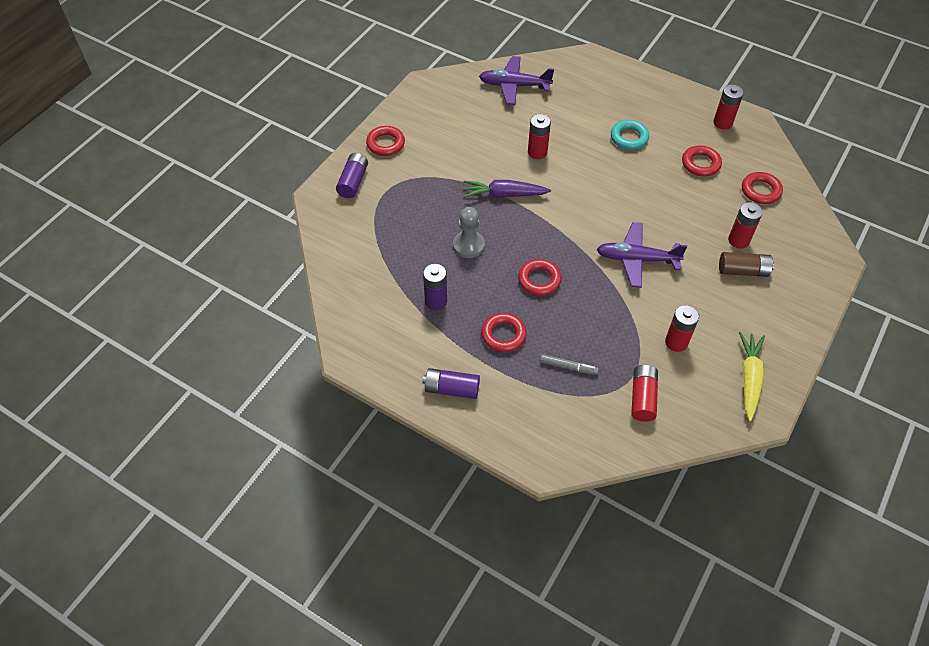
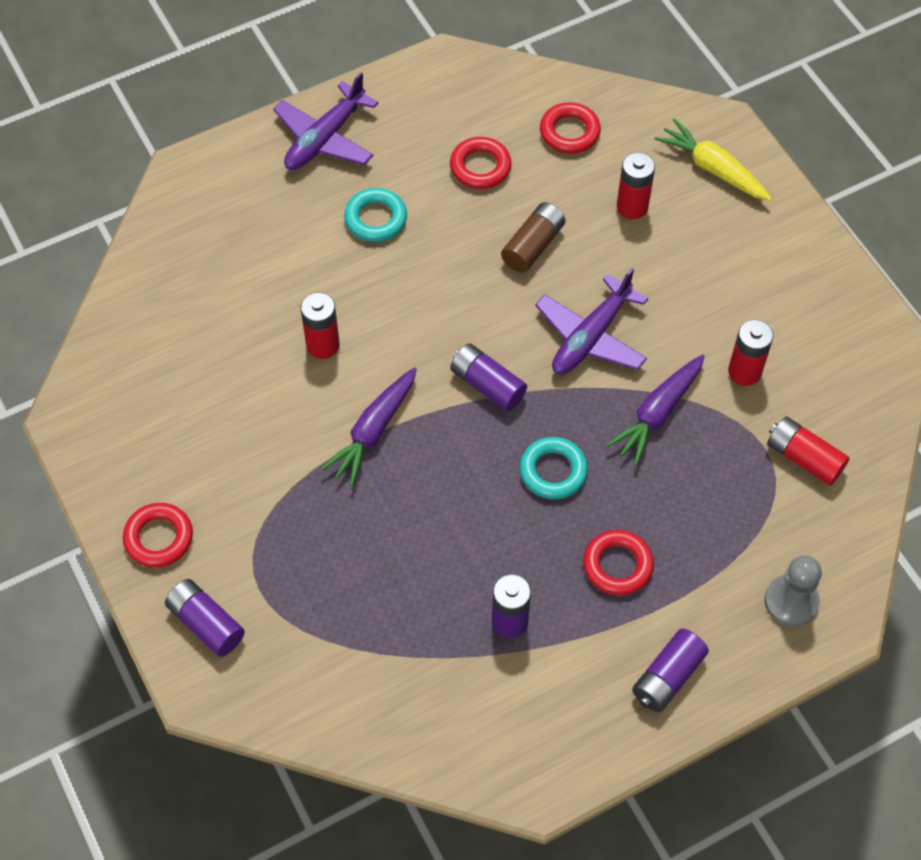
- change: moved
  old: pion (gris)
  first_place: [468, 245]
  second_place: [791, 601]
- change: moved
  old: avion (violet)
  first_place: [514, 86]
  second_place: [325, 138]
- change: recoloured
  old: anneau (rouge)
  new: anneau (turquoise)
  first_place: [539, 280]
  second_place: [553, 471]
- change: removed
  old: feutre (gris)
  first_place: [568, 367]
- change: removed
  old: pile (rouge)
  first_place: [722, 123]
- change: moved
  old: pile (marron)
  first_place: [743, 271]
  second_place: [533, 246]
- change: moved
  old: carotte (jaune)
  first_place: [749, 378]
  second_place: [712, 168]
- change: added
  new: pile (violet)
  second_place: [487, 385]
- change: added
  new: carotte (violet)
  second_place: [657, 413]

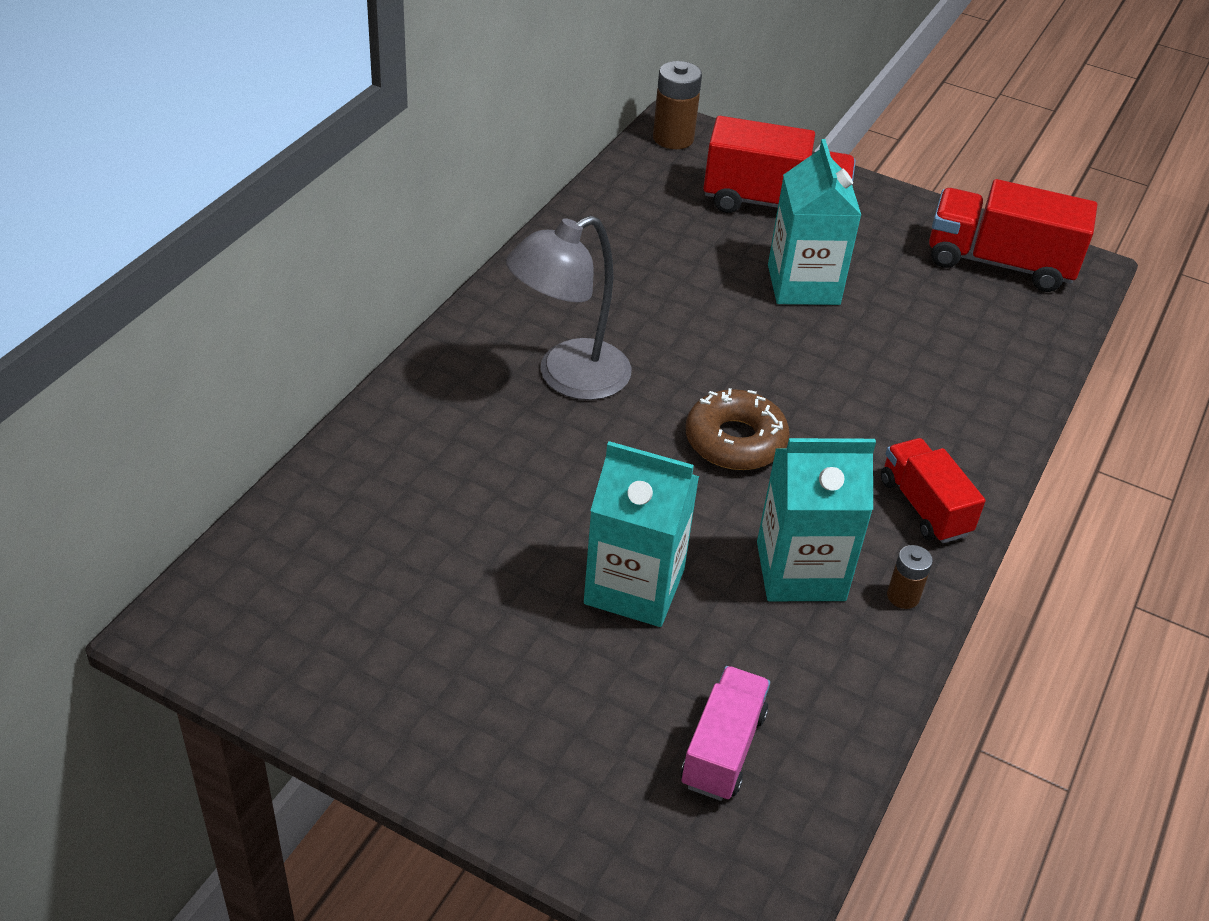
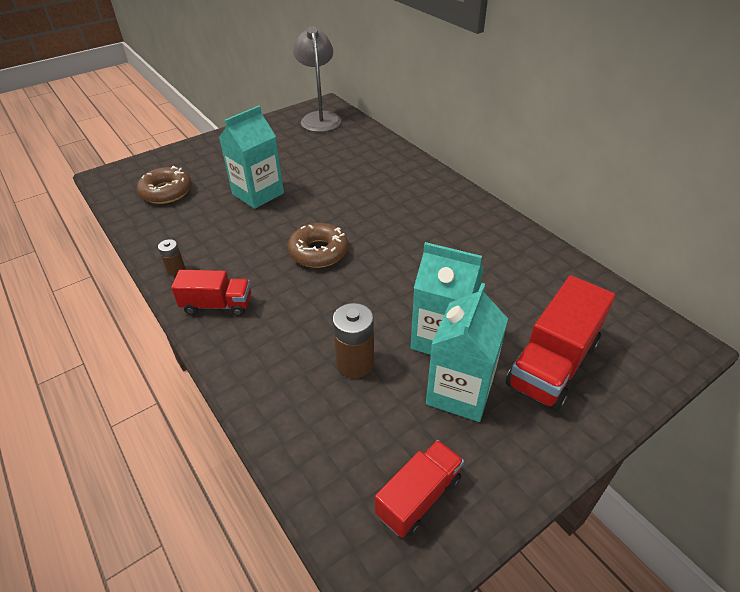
- change: moved
  old: lampe (gris)
  first_place: [568, 378]
  second_place: [320, 118]
- change: moved
  old: pile (marron)
  first_place: [673, 138]
  second_place: [355, 363]
- change: replaced
  old: camion (rose)
  new: beignet (marron)
  first_place: [723, 749]
  second_place: [166, 192]
- change: moved
  old: brique de lait (turquoise)
  first_place: [800, 571]
  second_place: [459, 392]
- change: resized
  old: camion (rouge)
  first_place: [999, 263]
  second_place: [419, 497]
  factor: 0.62

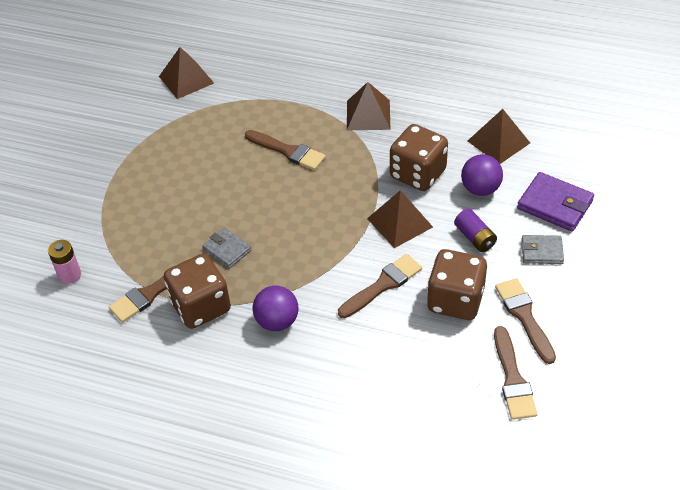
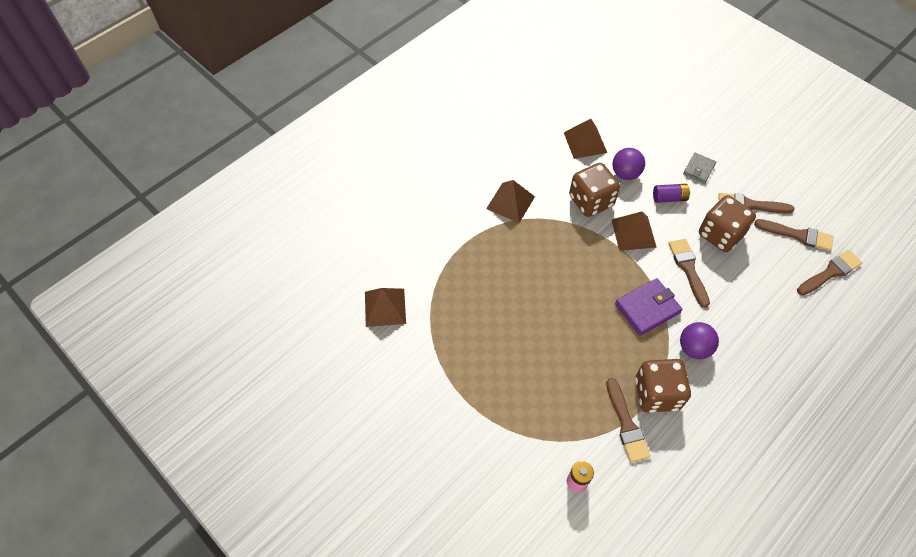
- change: removed
  old: portefeuille (gris)
  first_place: [227, 250]
- change: moved
  old: pinceau (marron)
  first_place: [288, 151]
  second_place: [830, 272]
- change: moved
  old: portefeuille (violet)
  first_place: [555, 205]
  second_place: [647, 308]

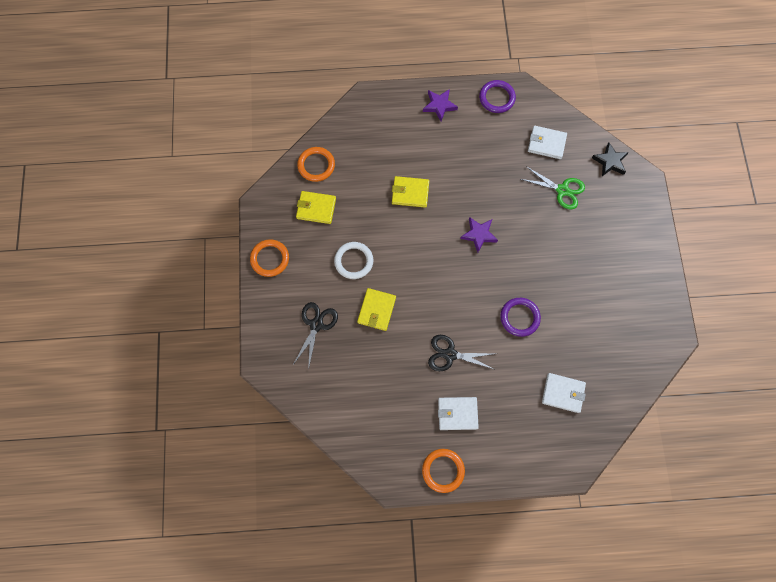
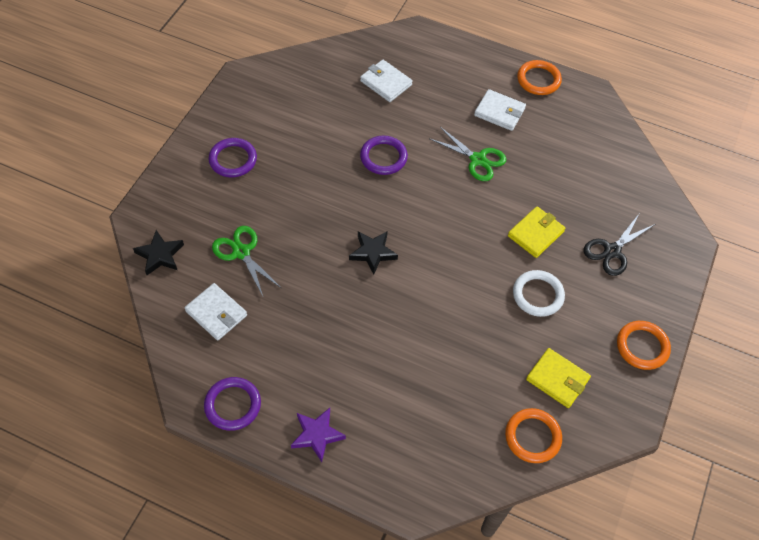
- change: removed
  old: portefeuille (jaune)
  first_place: [410, 193]
- change: recoloured
  old: ciseaux (noir)
  new: ciseaux (vert)
  first_place: [450, 354]
  second_place: [478, 160]
- change: recoloured
  old: étoile (violet)
  new: étoile (noir)
  first_place: [479, 235]
  second_place: [373, 253]
- change: added
  new: anneau (violet)
  second_place: [233, 160]

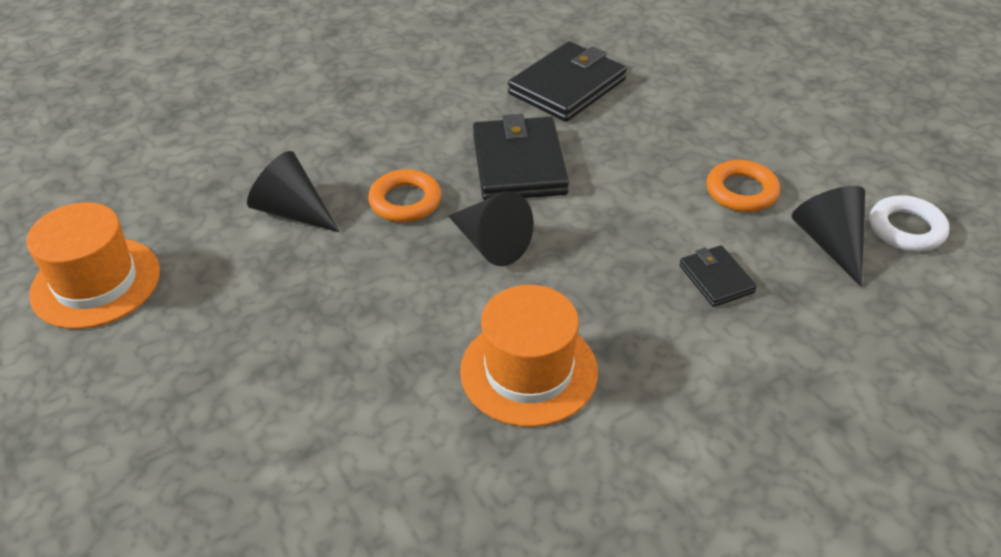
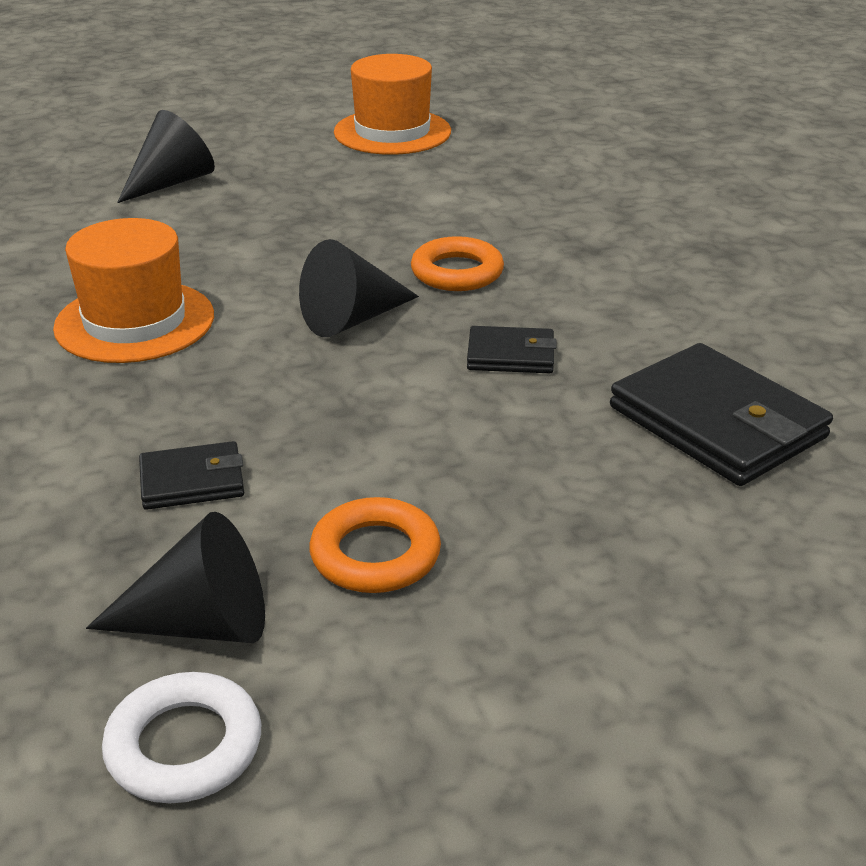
- change: moved
  old: cône (noir)
  first_place: [293, 211]
  second_place: [171, 182]
- change: resized
  old: portefeuille (noir)
  first_place: [519, 164]
  second_place: [510, 355]
  factor: 0.53

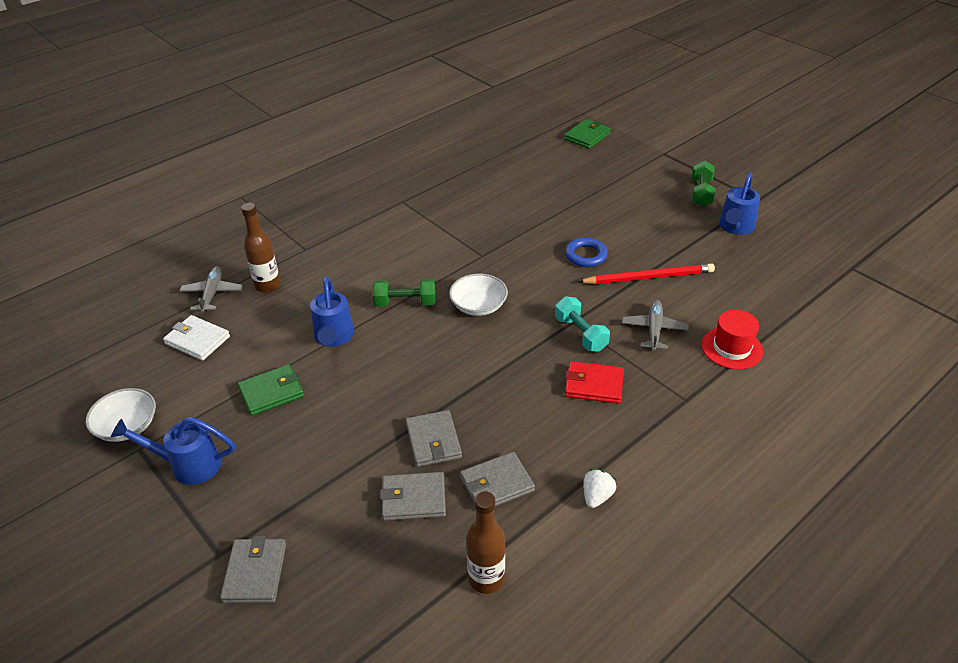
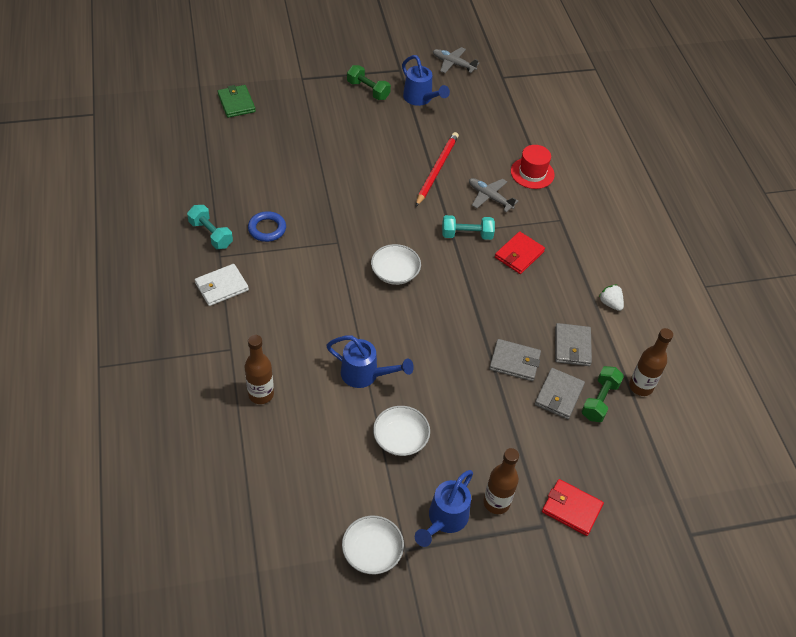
- change: moved
  old: portefeuille (blanc)
  first_place: [197, 340]
  second_place: [221, 286]
- change: moved
  old: avion (gris)
  first_place: [212, 294]
  second_place: [453, 64]
- change: recoloured
  old: portefeuille (gris)
  new: portefeuille (rouge)
  first_place: [255, 573]
  second_place: [571, 508]
- change: replaced
  old: portefeuille (vert)
  new: bol (blanc)
  first_place: [271, 392]
  second_place: [400, 438]
- change: moved
  old: haltère (vert)
  first_place: [405, 303]
  second_place: [599, 400]
- change: moved
  old: anneau (bleu)
  first_place: [585, 255]
  second_place: [267, 229]
- change: added
  new: haltère (turquoise)
  second_place: [211, 234]
- change: added
  new: bouteille (marron)
  second_place: [496, 502]

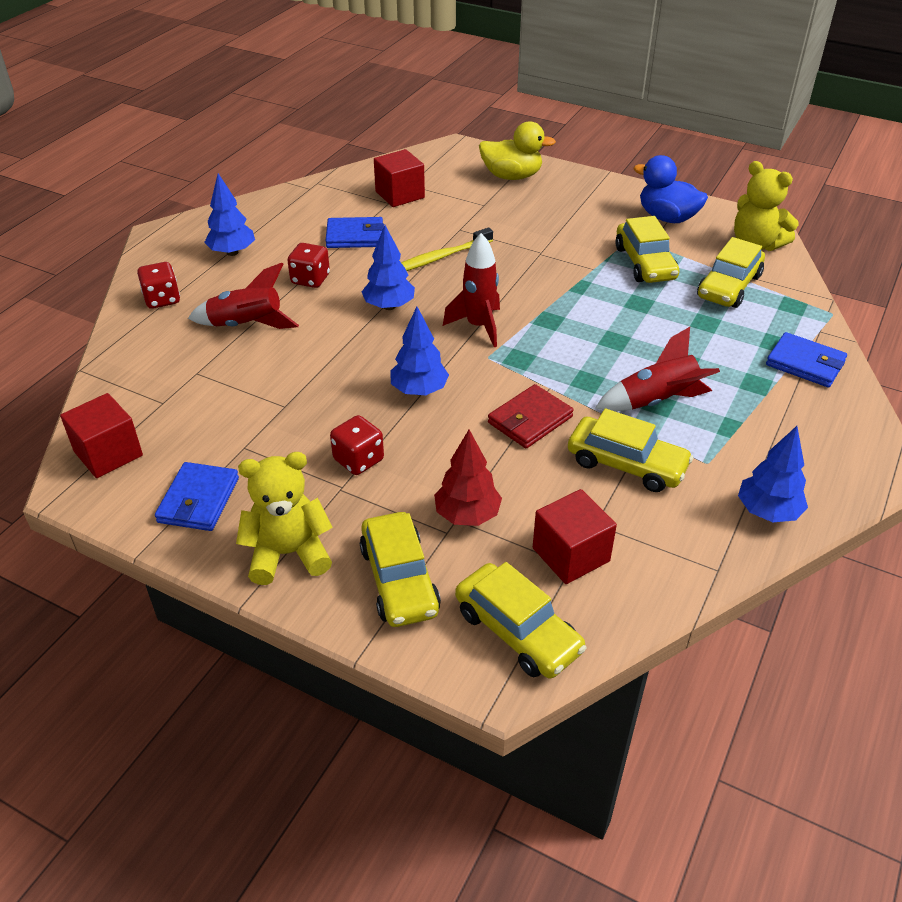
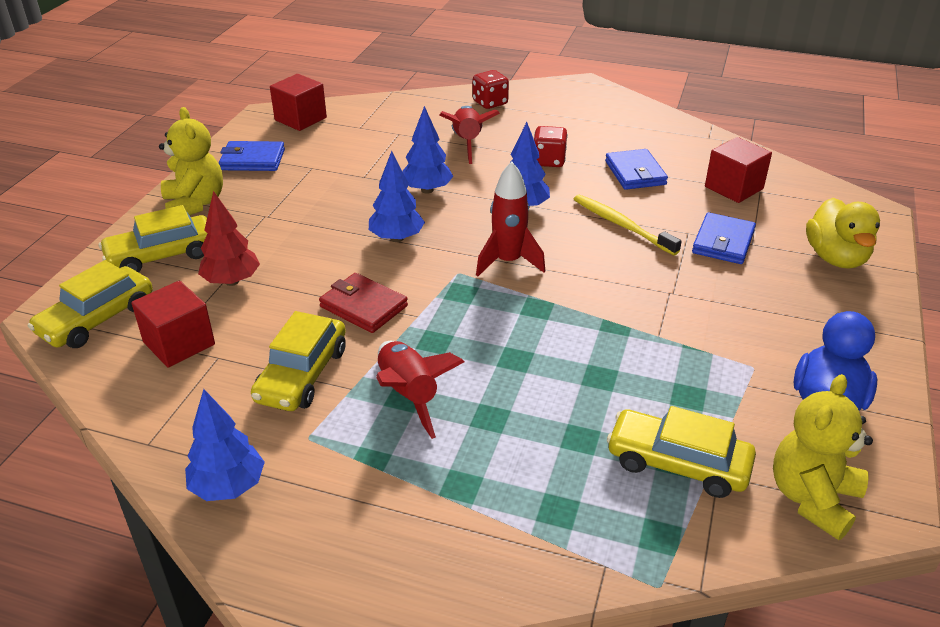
- change: moved
  old: arbre (bleu)
  first_place: [232, 252]
  second_place: [427, 190]
- change: removed
  old: dé (rouge)
  first_place: [358, 460]
- change: removed
  old: voiture (jaune)
  first_place: [645, 263]
- change: moved
  old: portefeuille (bleu)
  first_place: [805, 363]
  second_place: [723, 242]

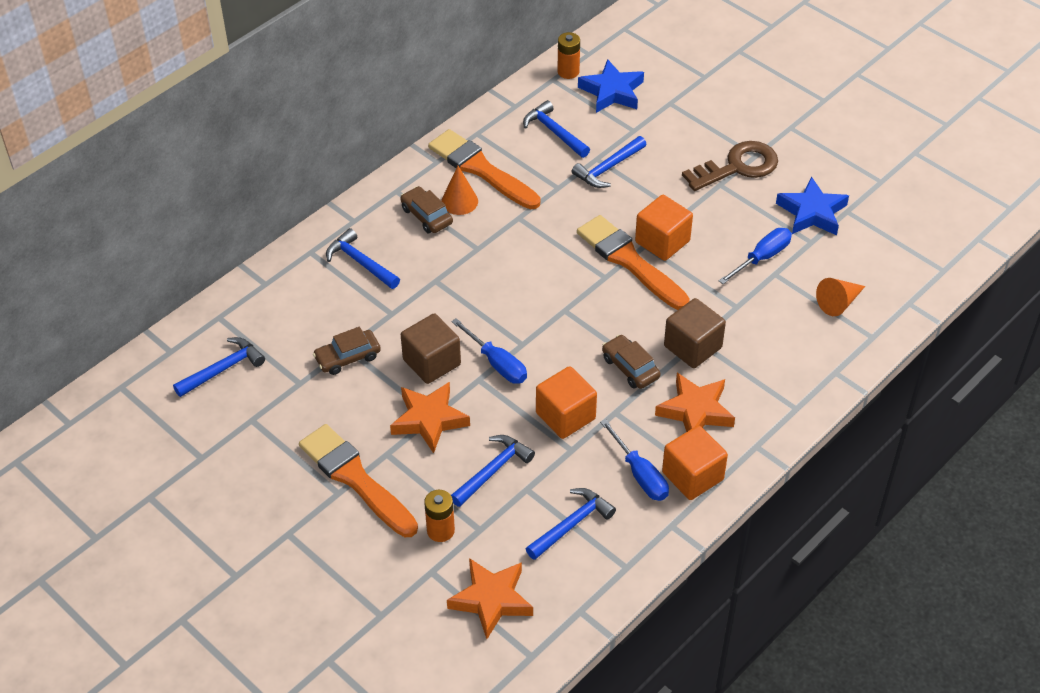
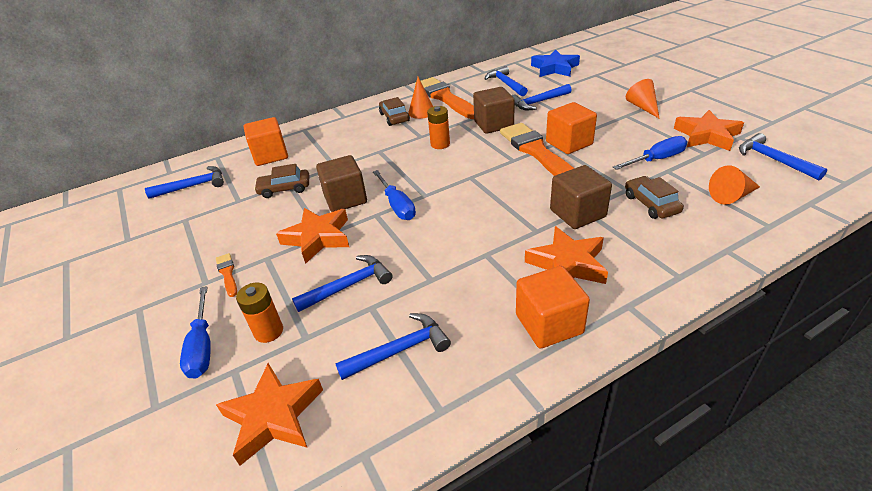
- change: resized
  old: pinceau (orange)
  first_place: [356, 479]
  second_place: [227, 273]
  factor: 0.43
- change: moved
  old: marteau (bleu)
  first_place: [360, 262]
  second_place: [773, 159]
- change: moved
  old: cube (orange)
  first_place: [565, 416]
  second_place: [270, 155]
- change: moved
  old: pile (orange)
  first_place: [568, 72]
  second_place: [440, 144]
- change: moved
  old: tournevis (bleu)
  first_place: [640, 474]
  second_place: [202, 346]
- change: moved
  old: voiture (marron)
  first_place: [630, 367]
  second_place: [651, 204]
- change: replaced
  old: clé (marron)
  new: cône (orange)
  first_place: [737, 167]
  second_place: [642, 107]
- change: recoloured
  old: étoile (bleu)
  new: étoile (orange)
  first_place: [812, 212]
  second_place: [707, 136]
- change: added
  new: cube (marron)
  second_place: [493, 124]

